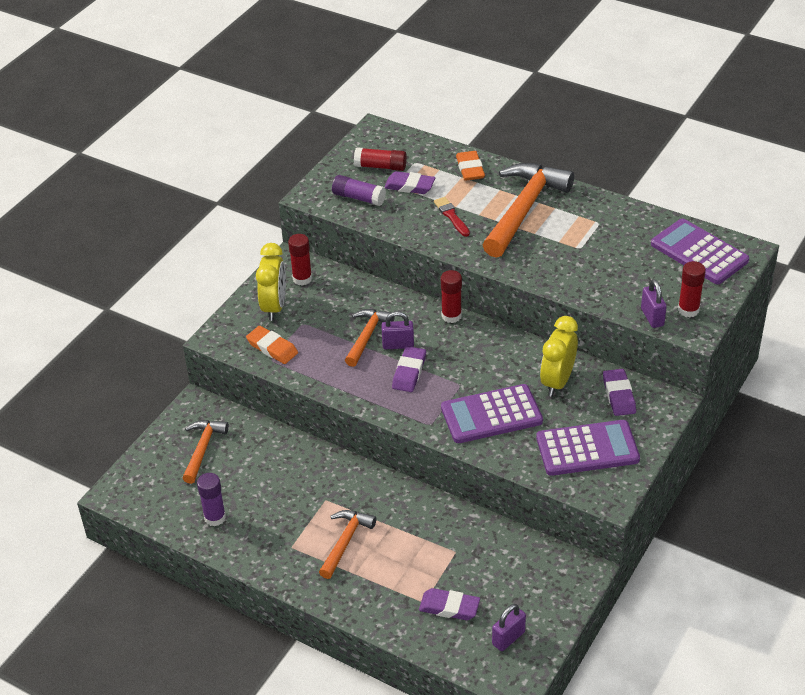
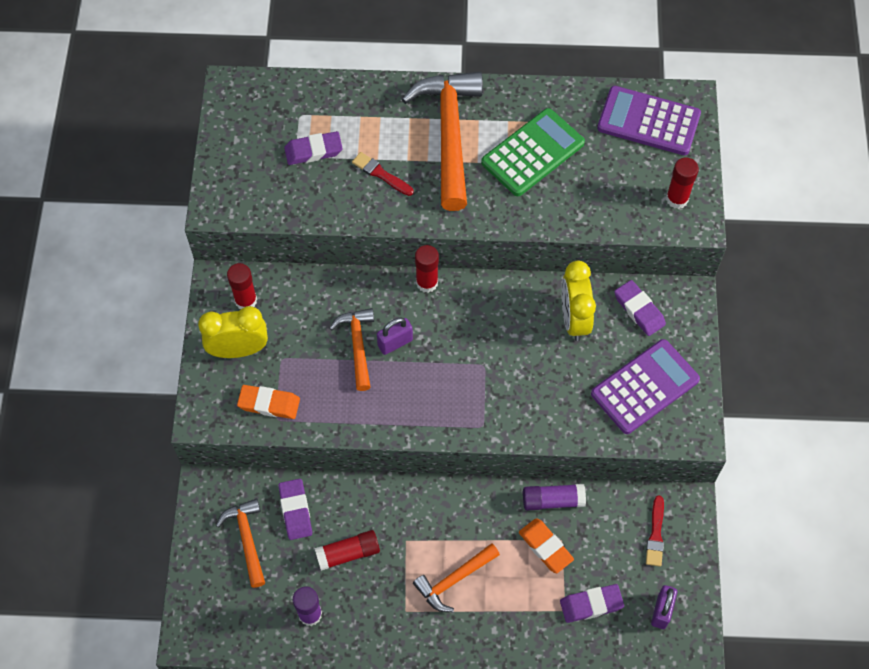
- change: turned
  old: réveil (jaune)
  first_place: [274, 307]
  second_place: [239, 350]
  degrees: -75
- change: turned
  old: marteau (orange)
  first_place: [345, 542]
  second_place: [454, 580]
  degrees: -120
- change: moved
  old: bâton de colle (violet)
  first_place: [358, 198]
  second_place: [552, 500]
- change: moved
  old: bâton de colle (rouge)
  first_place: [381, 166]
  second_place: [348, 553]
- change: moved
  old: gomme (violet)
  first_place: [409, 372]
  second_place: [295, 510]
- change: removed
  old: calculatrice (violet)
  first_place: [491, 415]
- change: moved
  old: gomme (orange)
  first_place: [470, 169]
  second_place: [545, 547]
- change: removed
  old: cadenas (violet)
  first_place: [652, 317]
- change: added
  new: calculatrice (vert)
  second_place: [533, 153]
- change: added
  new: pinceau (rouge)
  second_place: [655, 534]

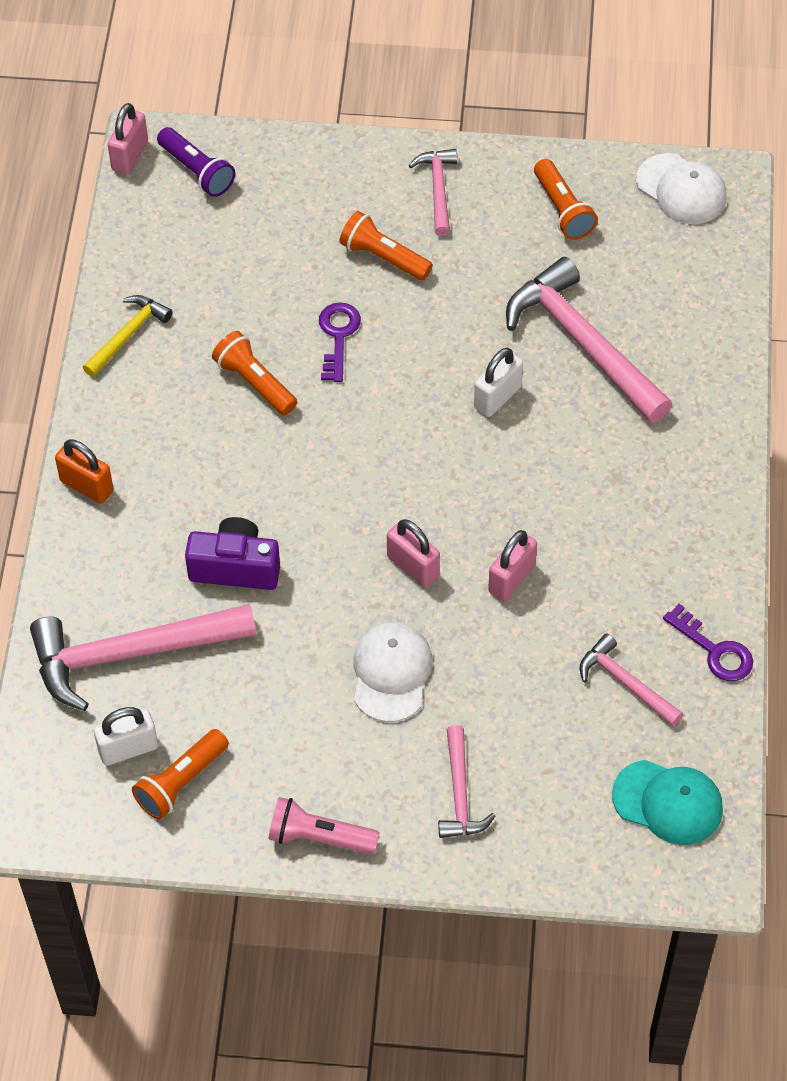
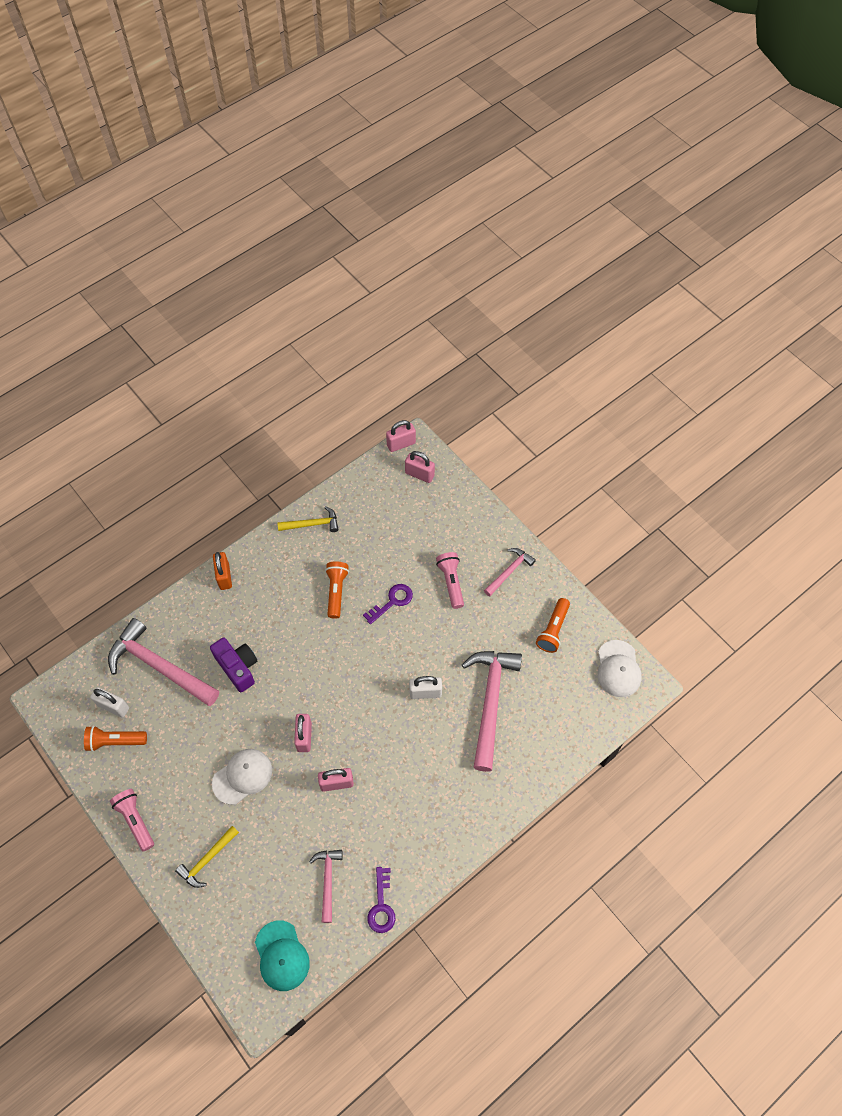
- change: replaced
  old: lampe de poche (violet)
  new: cadenas (rose)
  first_place: [197, 171]
  second_place: [419, 474]
- change: recoloured
  old: lampe de poche (orange)
  new: lampe de poche (rose)
  first_place: [383, 257]
  second_place: [451, 582]
- change: recoloured
  old: marteau (rose)
  new: marteau (jaune)
  first_place: [460, 793]
  second_place: [207, 859]

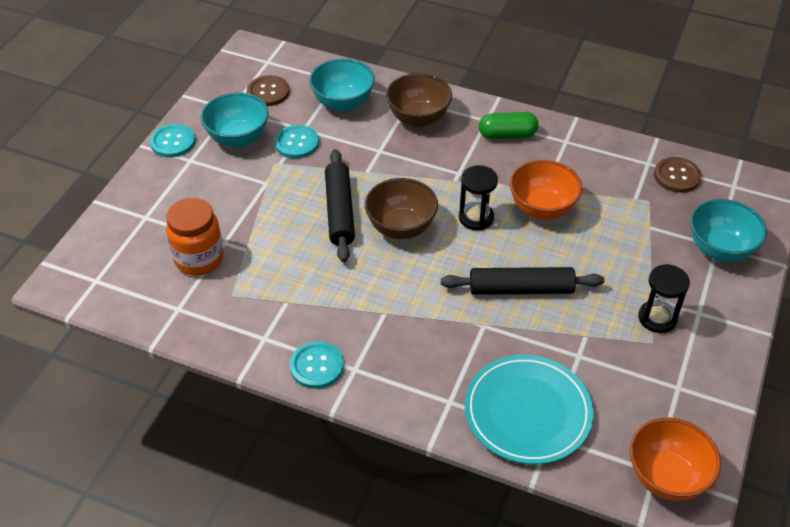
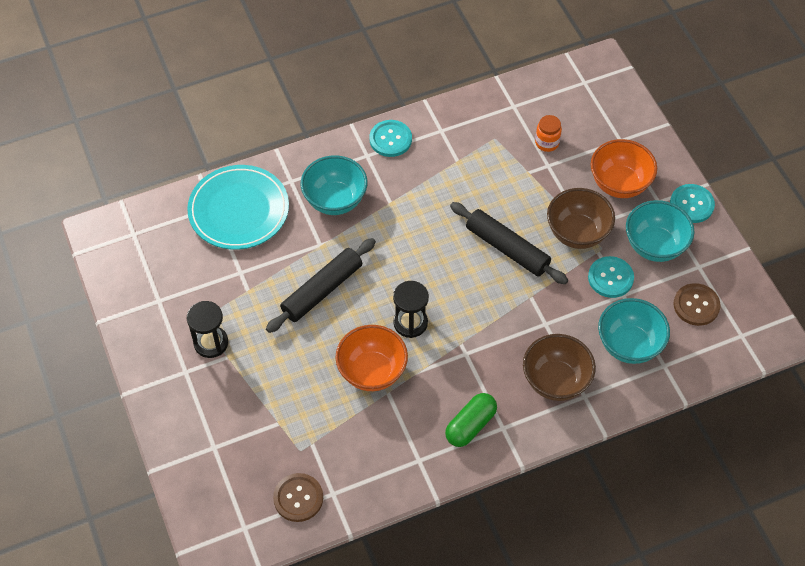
- change: resized
  old: bocal (orange)
  first_place: [199, 259]
  second_place: [547, 143]
  factor: 0.56
- change: moved
  old: bol (marron)
  first_place: [401, 227]
  second_place: [577, 233]
- change: moved
  old: bol (orange)
  first_place: [666, 477]
  second_place: [619, 184]
- change: moved
  old: bol (turquoise)
  first_place: [719, 249]
  second_place: [335, 200]

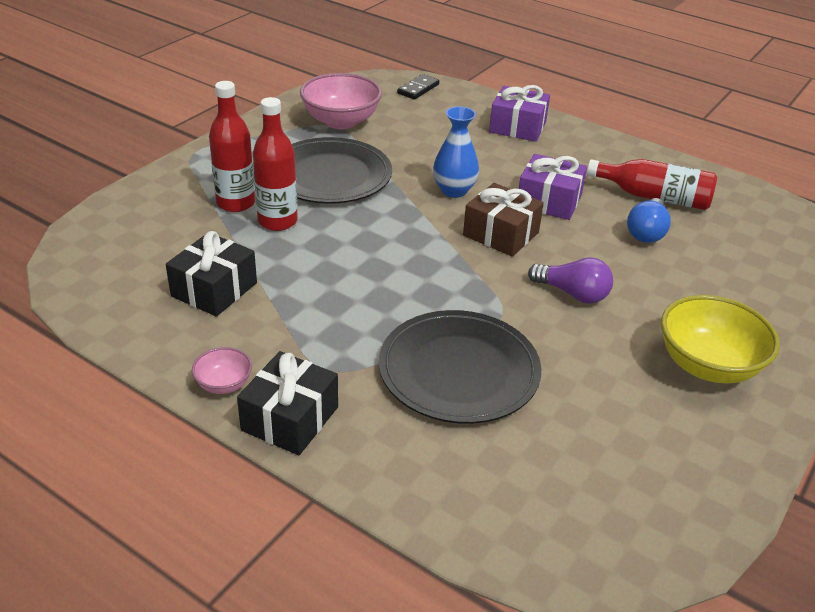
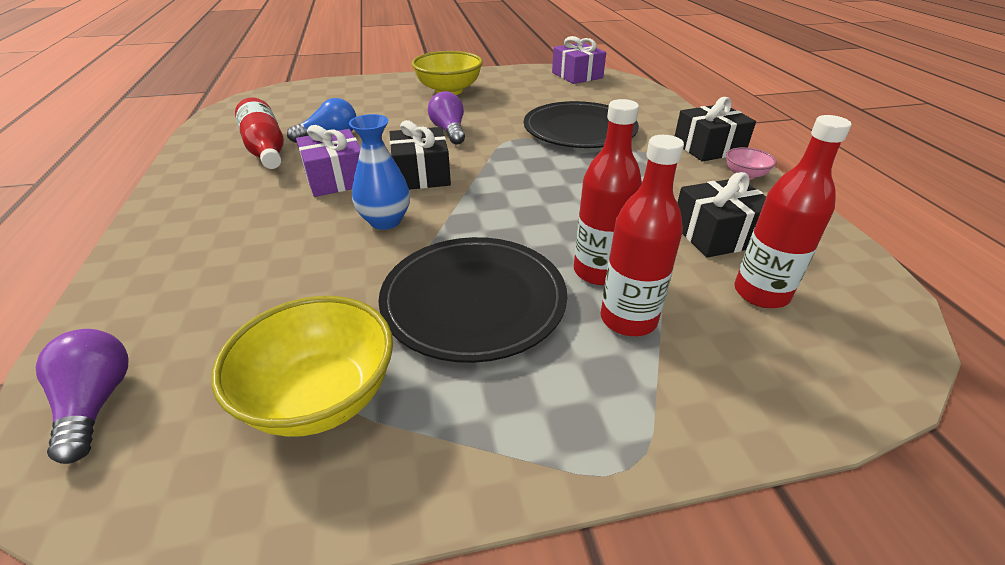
- change: recoloured
  old: bol (rose)
  new: bol (jaune)
  first_place: [341, 121]
  second_place: [321, 397]
- change: replaced
  old: domino (noir)
  new: ampoule (violet)
  first_place: [418, 89]
  second_place: [96, 403]
- change: recoloured
  old: cadeau (marron)
  new: cadeau (noir)
  first_place: [501, 234]
  second_place: [421, 174]
- change: moved
  old: cadeau (violet)
  first_place: [517, 127]
  second_place: [577, 75]
- change: added
  new: bouteille (rouge)
  second_place: [761, 293]

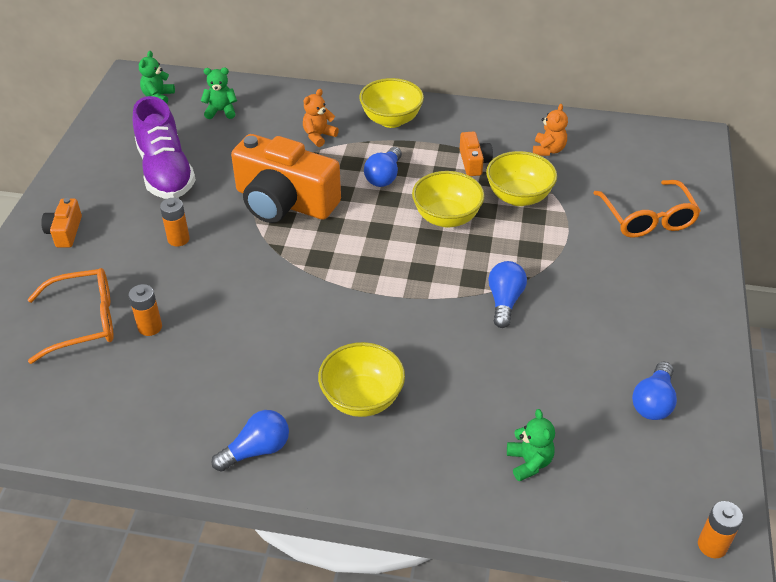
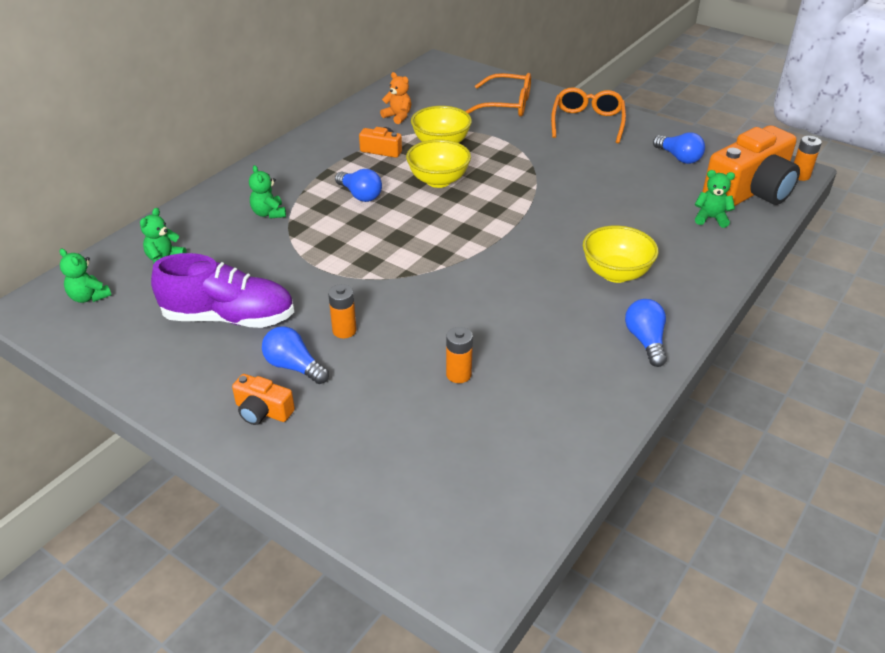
- change: moved
  old: lunettes (orange)
  first_place: [84, 321]
  second_place: [587, 122]
- change: moved
  old: appareil photo (orange)
  first_place: [284, 202]
  second_place: [750, 191]
- change: recoloured
  old: ours en peluche (orange)
  new: ours en peluche (vert)
  first_place: [319, 136]
  second_place: [269, 213]
- change: removed
  old: bol (jaune)
  first_place: [391, 120]
- change: moved
  old: ampoule (bleu)
  first_place: [504, 301]
  second_place: [294, 367]

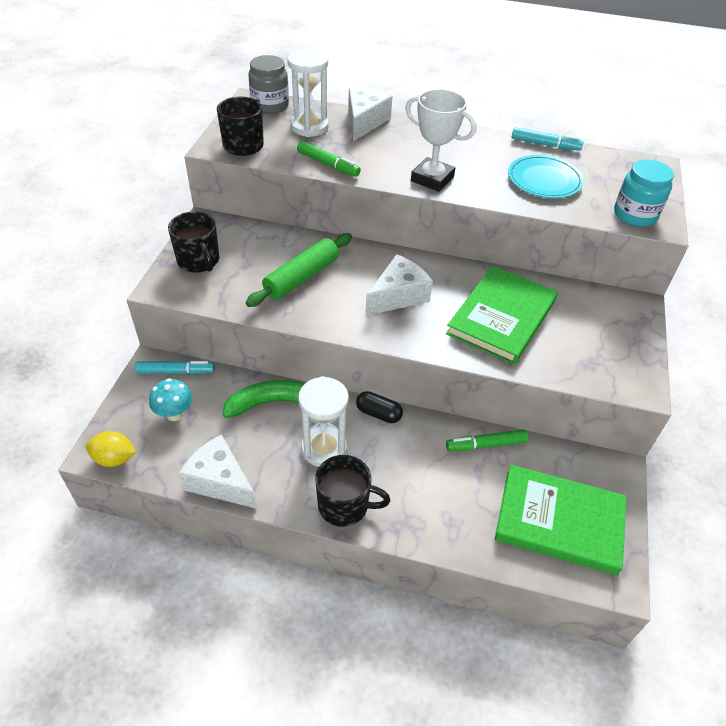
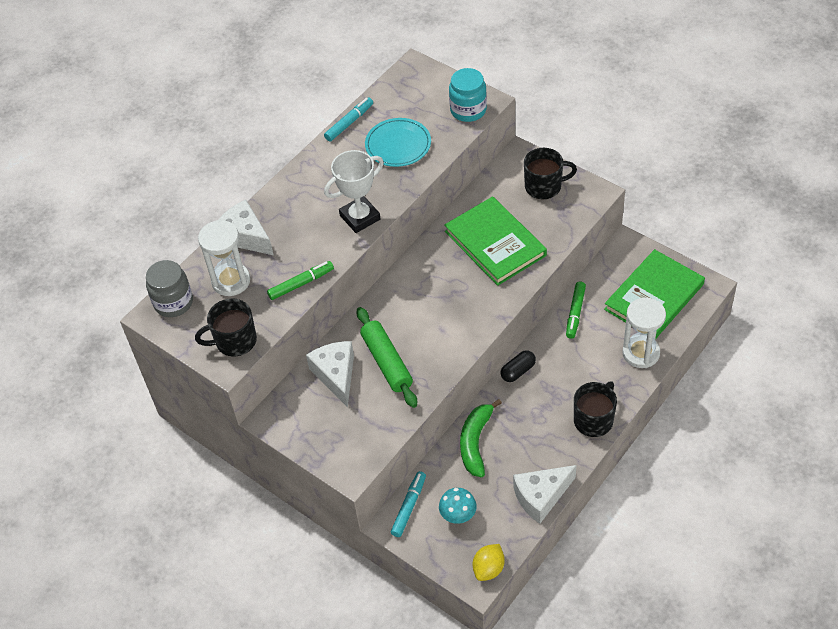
- change: moved
  old: tasse (noir)
  first_place: [199, 261]
  second_place: [544, 186]
- change: moved
  old: sablier (blanc)
  first_place: [324, 448]
  second_place: [641, 353]
- change: moved
  old: fromage (blanc)
  first_place: [398, 296]
  second_place: [336, 375]

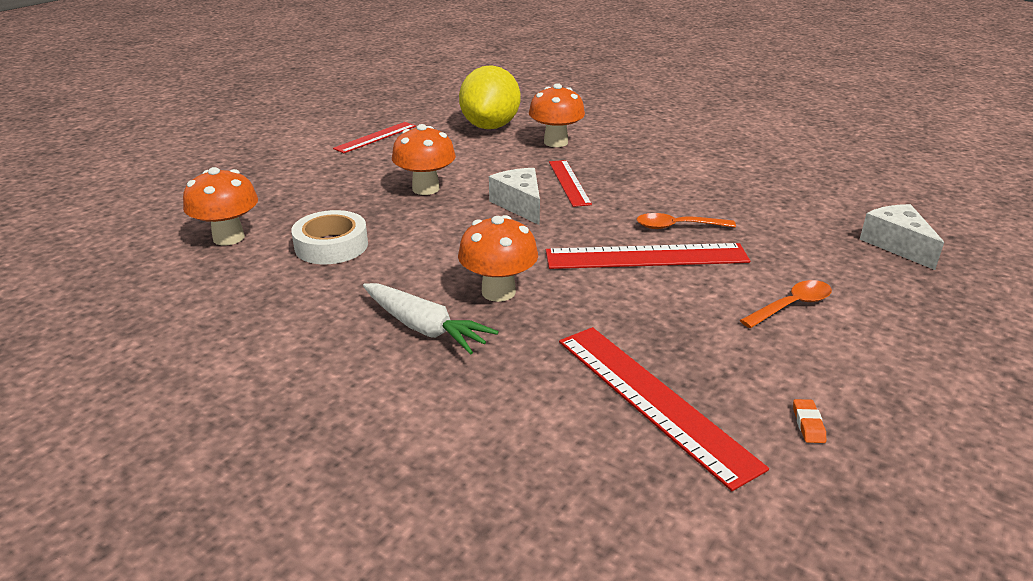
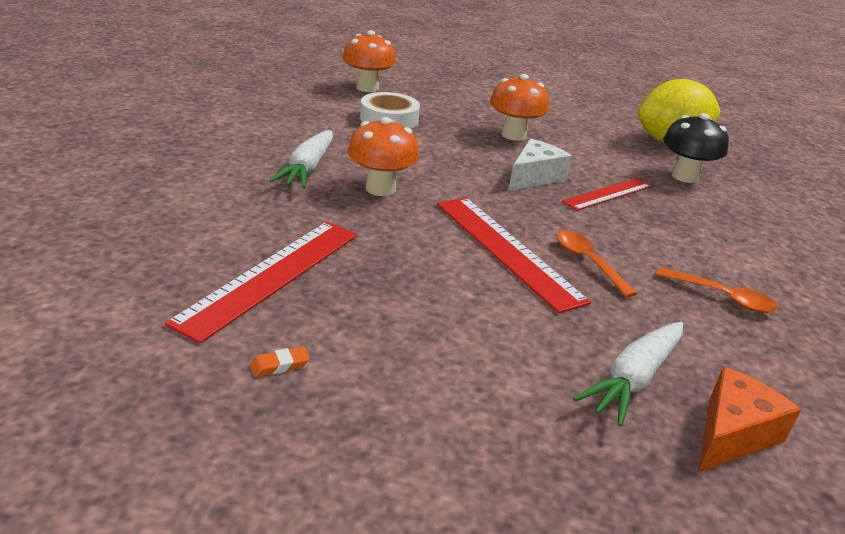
- change: removed
  old: règle (rouge)
  first_place: [375, 137]
- change: recoloured
  old: champignon (orange)
  new: champignon (noir)
  first_place: [555, 142]
  second_place: [685, 176]
- change: moved
  old: cuillère (orange)
  first_place: [792, 306]
  second_place: [722, 297]
- change: recoloured
  old: fromage (blanc)
  new: fromage (orange)
  first_place: [897, 245]
  second_place: [732, 434]
- change: added
  new: carotte (blanc)
  second_place: [634, 379]

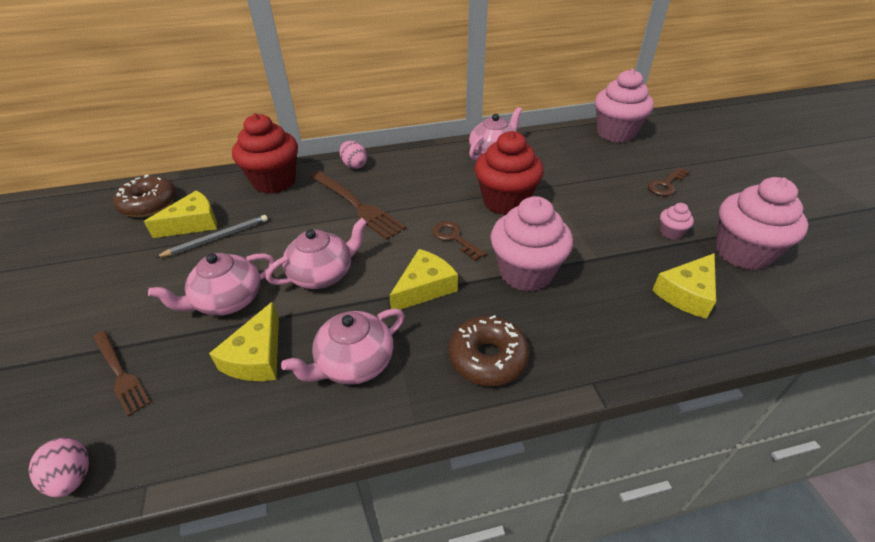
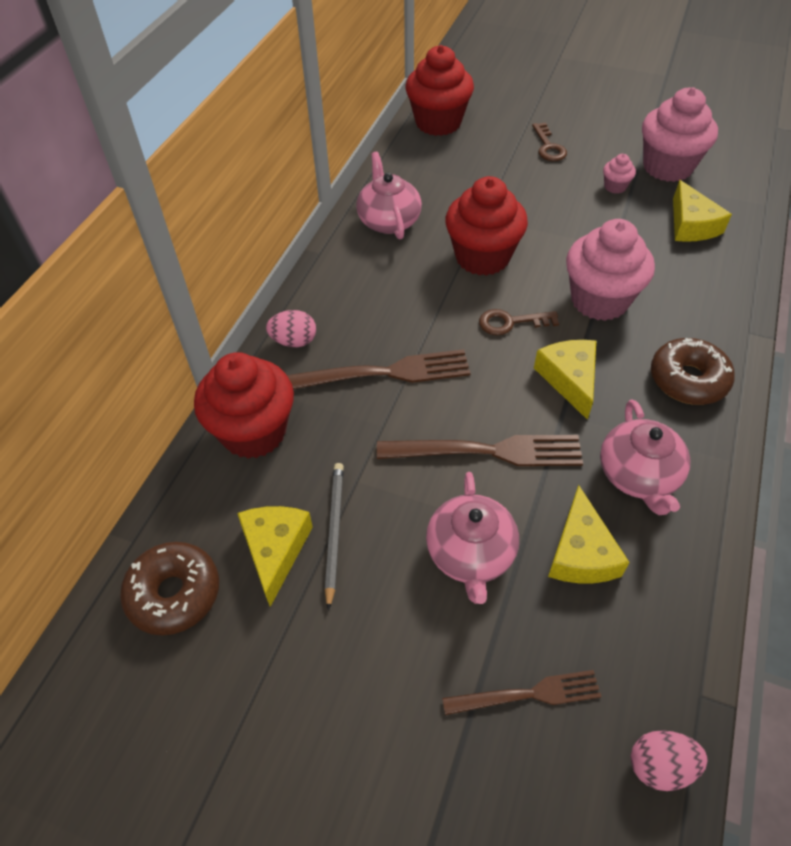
- change: turned
  old: fromage (jaune)
  first_place: [257, 356]
  second_place: [581, 552]
  degrees: 45
- change: replaced
  old: théière (rose)
  new: fourchette (marron)
  first_place: [323, 274]
  second_place: [488, 451]
- change: recoloured
  old: muffin (rose)
  new: muffin (rouge)
  first_place: [616, 133]
  second_place: [438, 123]

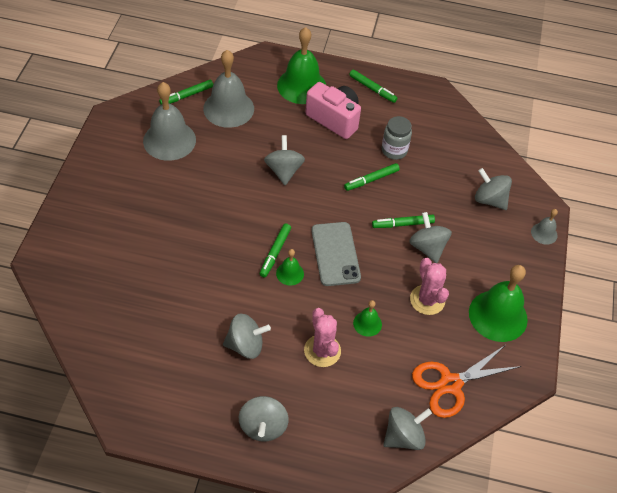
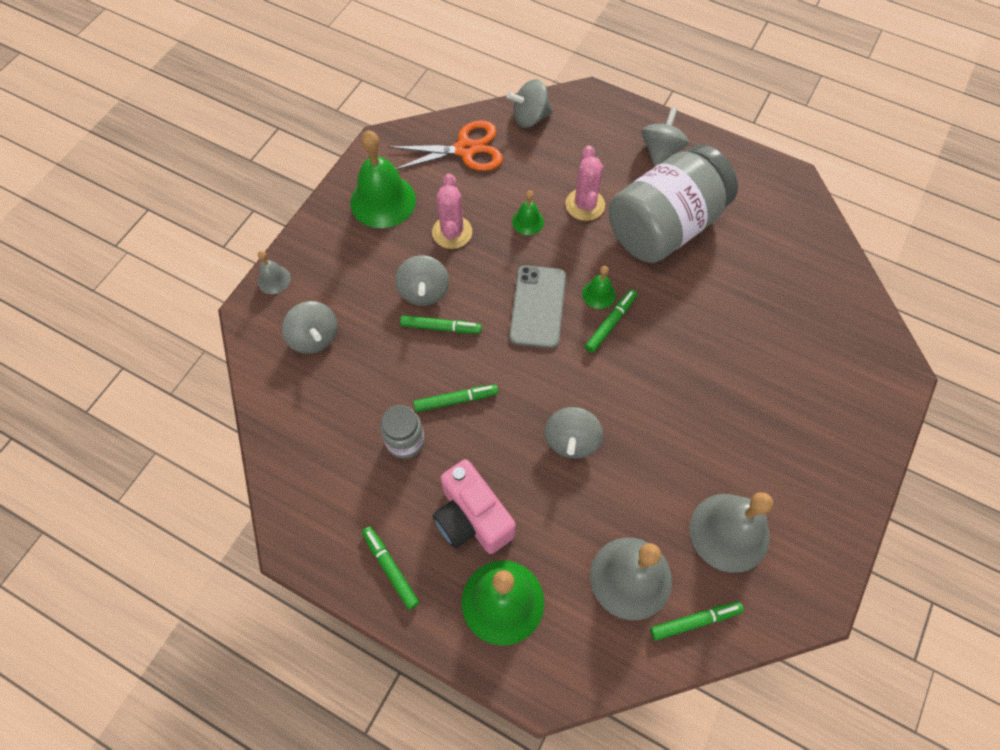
- change: replaced
  old: toupie (gris)
  new: bocal (gris)
  first_place: [245, 345]
  second_place: [665, 226]

